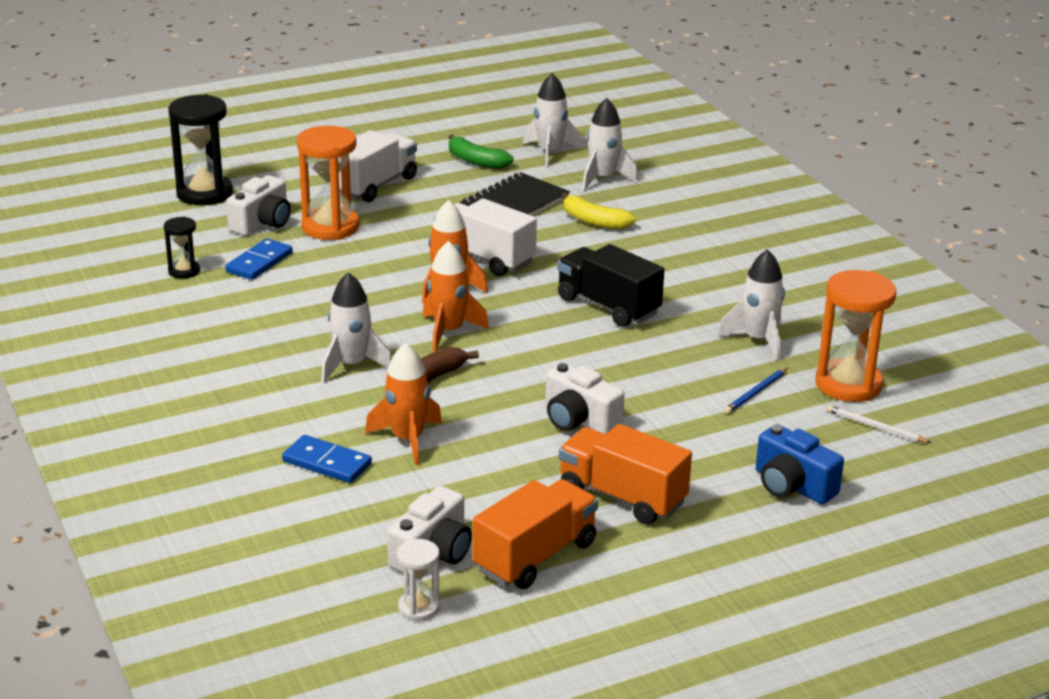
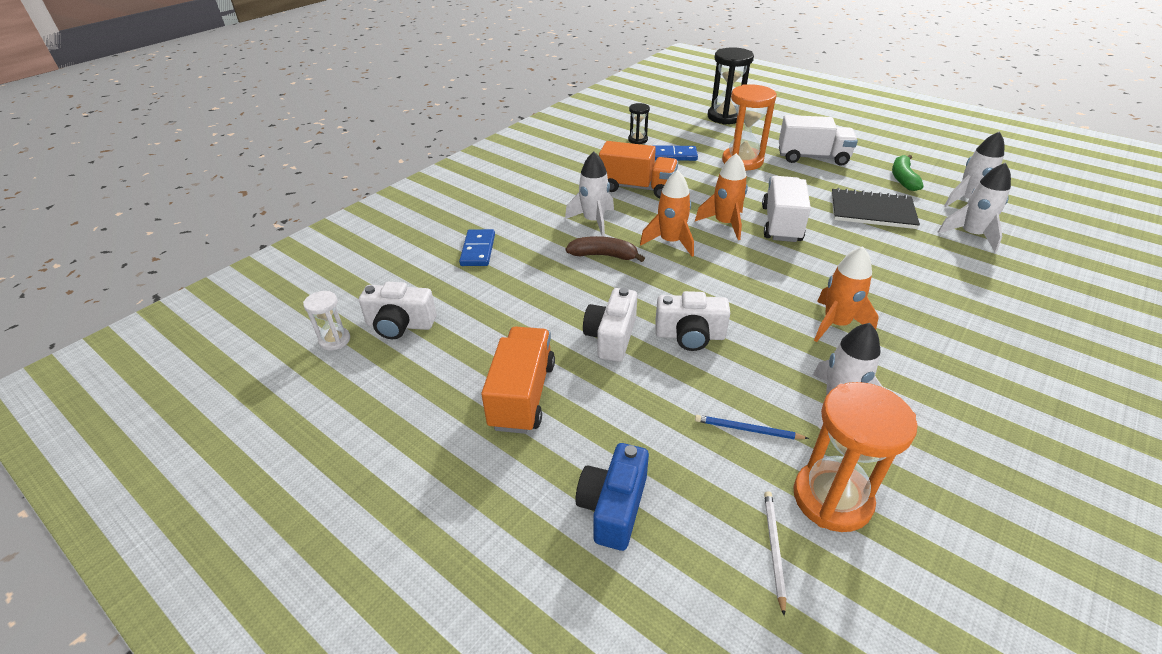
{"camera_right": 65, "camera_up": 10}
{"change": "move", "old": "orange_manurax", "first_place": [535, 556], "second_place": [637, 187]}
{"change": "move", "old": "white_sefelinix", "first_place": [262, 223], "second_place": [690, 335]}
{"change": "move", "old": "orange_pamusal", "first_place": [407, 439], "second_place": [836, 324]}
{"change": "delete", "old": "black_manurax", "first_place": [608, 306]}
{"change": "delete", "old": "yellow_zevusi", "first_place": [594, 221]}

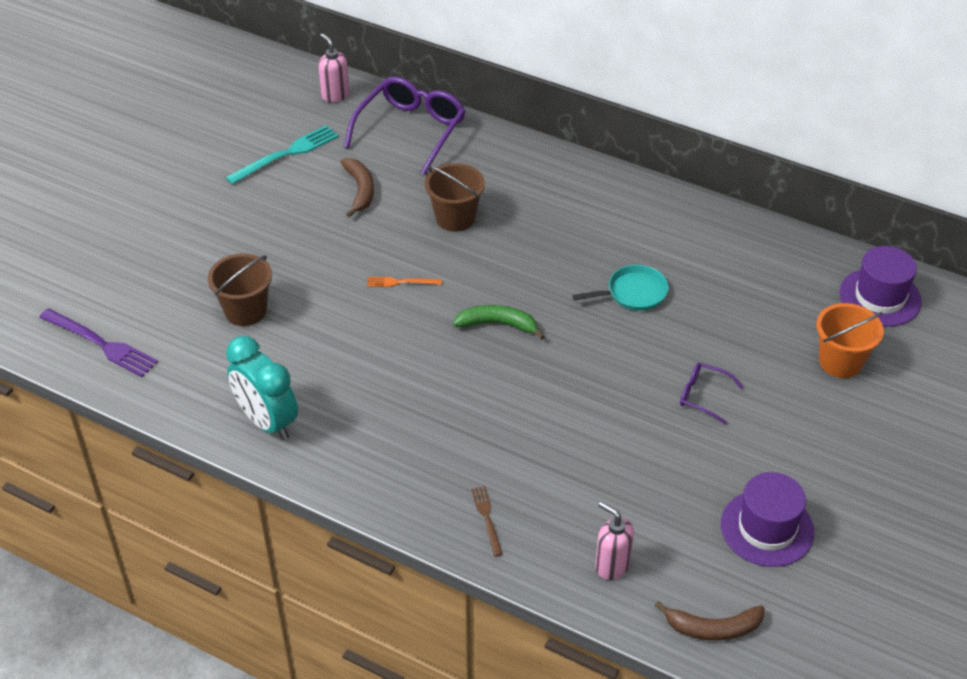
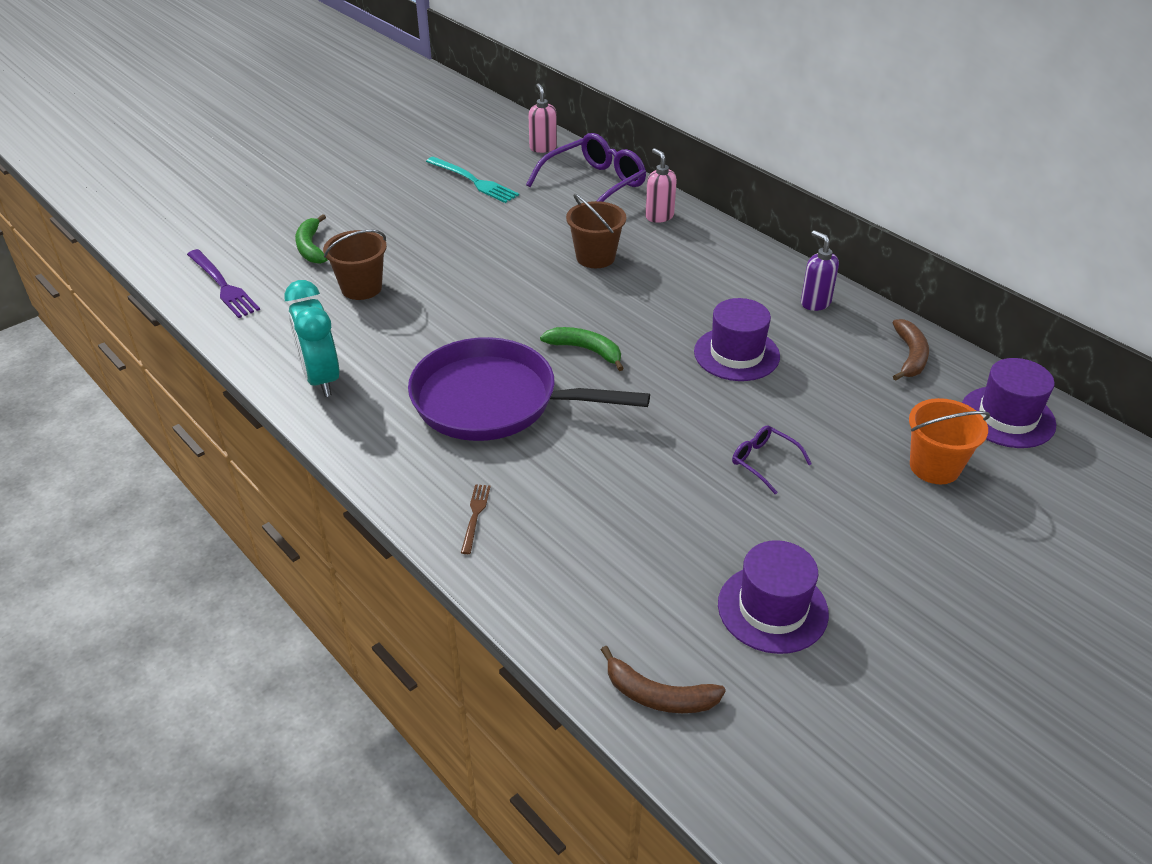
{"camera_right": 20, "camera_up": -5}
{"change": "insert", "new": "green_zevusi", "second_place": [311, 247]}
{"change": "insert", "new": "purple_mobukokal", "second_place": [494, 401]}
{"change": "rotate", "old": "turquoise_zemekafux", "first_place": [286, 154], "second_place": [474, 181], "degrees": 60}
{"change": "move", "old": "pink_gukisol", "first_place": [611, 565], "second_place": [659, 216]}
{"change": "replace", "old": "turquoise_mobukokal", "new": "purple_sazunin", "first_place": [633, 293], "second_place": [736, 354]}
{"change": "insert", "new": "purple_gukisol", "second_place": [815, 303]}
{"change": "move", "old": "brown_zevusi", "first_place": [360, 190], "second_place": [910, 356]}
{"change": "delete", "old": "orange_zemekafux", "first_place": [401, 282]}

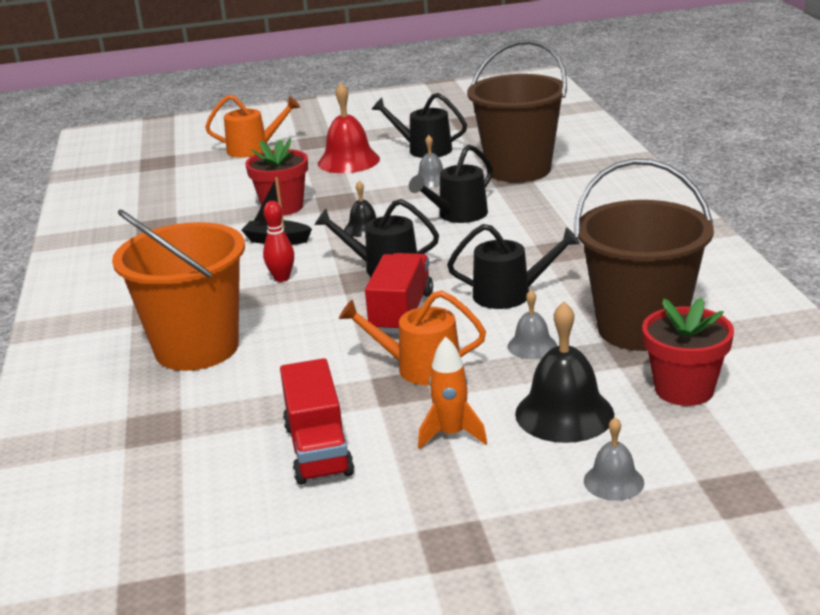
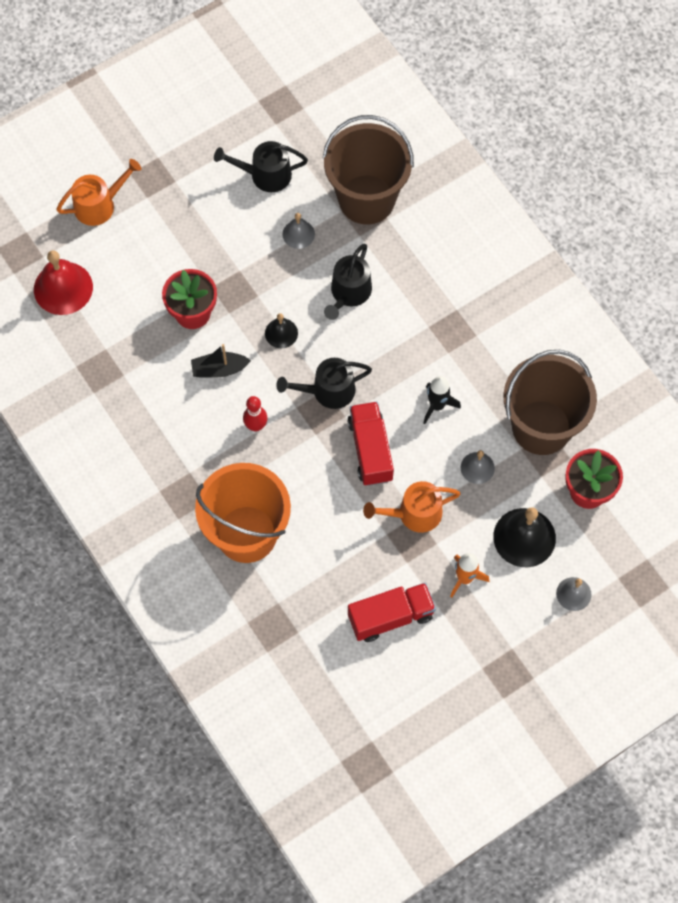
{"camera_right": -25, "camera_up": 40}
{"change": "move", "old": "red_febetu", "first_place": [348, 161], "second_place": [63, 288]}
{"change": "rotate", "old": "red_manurax", "first_place": [318, 449], "second_place": [390, 617], "degrees": -75}
{"change": "replace", "old": "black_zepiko", "new": "black_pamusal", "first_place": [509, 294], "second_place": [437, 405]}

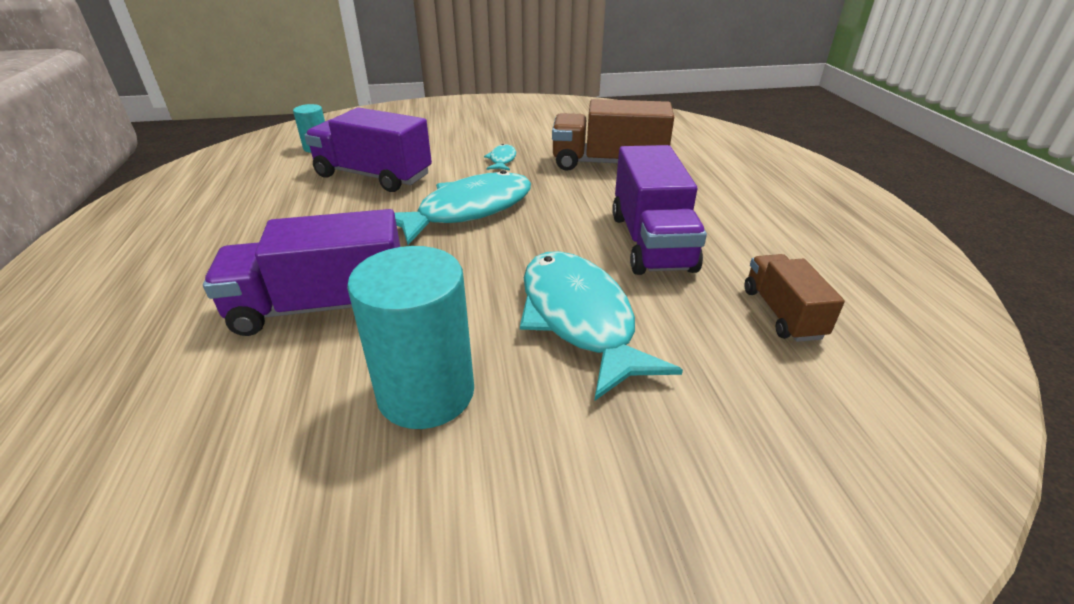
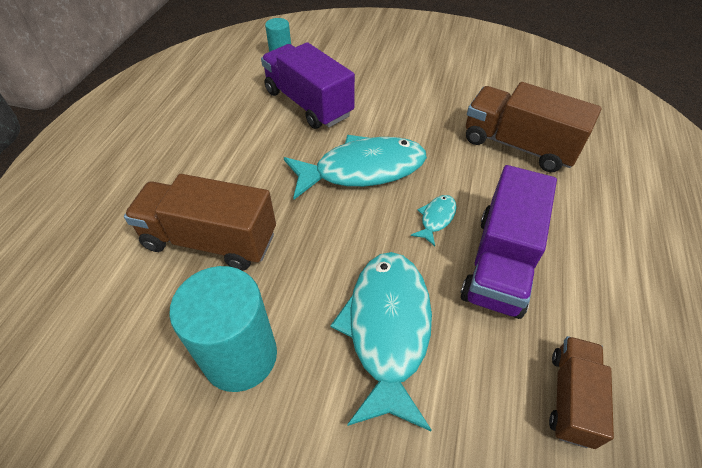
{"camera_right": 25, "camera_up": 15}
{"change": "recolor", "old": "purple_manurax", "new": "brown_manurax", "first_place": [321, 307], "second_place": [210, 240]}
{"change": "move", "old": "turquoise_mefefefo", "first_place": [502, 160], "second_place": [436, 218]}

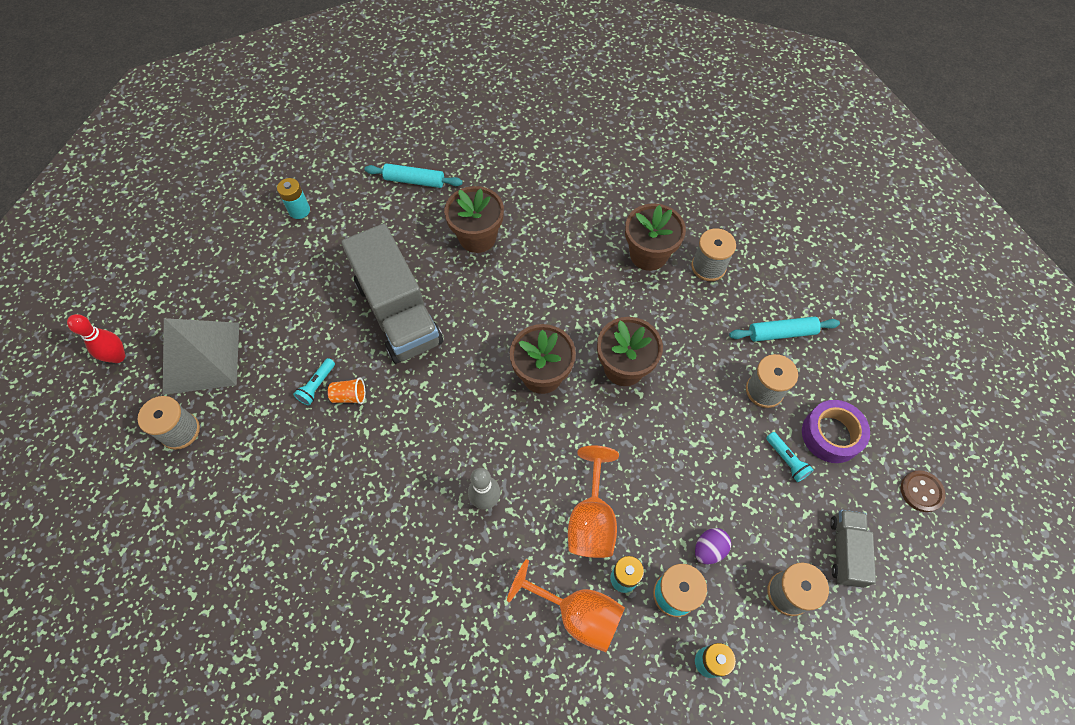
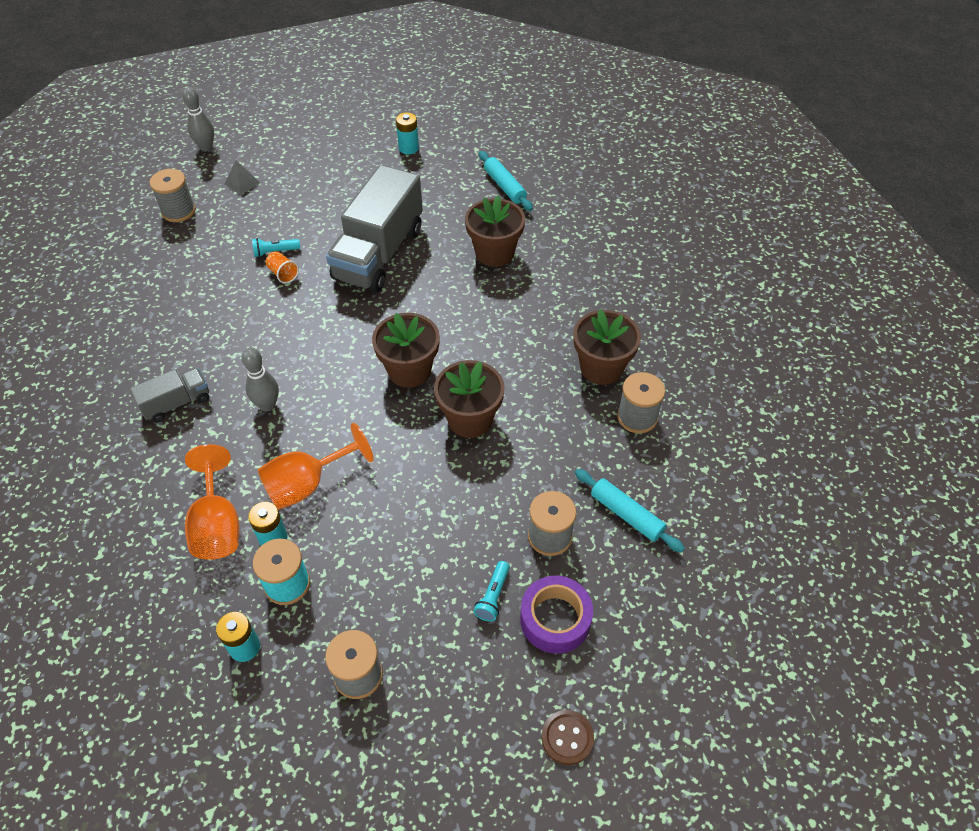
{"camera_right": 50, "camera_up": -10}
{"change": "move", "old": "grey_manurax", "first_place": [845, 551], "second_place": [176, 403]}
{"change": "recolor", "old": "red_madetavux", "new": "grey_madetavux", "first_place": [118, 357], "second_place": [206, 147]}
{"change": "resize", "old": "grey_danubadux", "first_place": [201, 358], "second_place": [242, 183], "factor": 0.41}
{"change": "delete", "old": "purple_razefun", "first_place": [709, 549]}

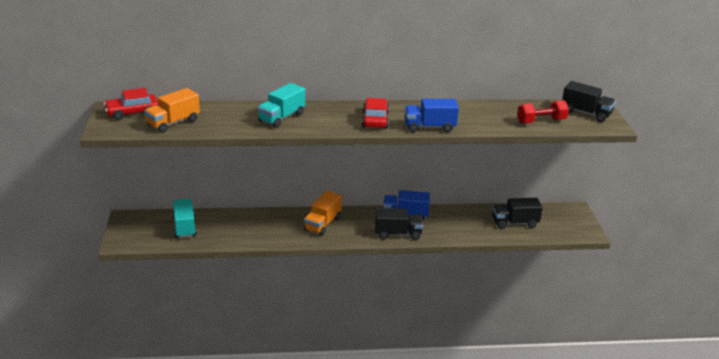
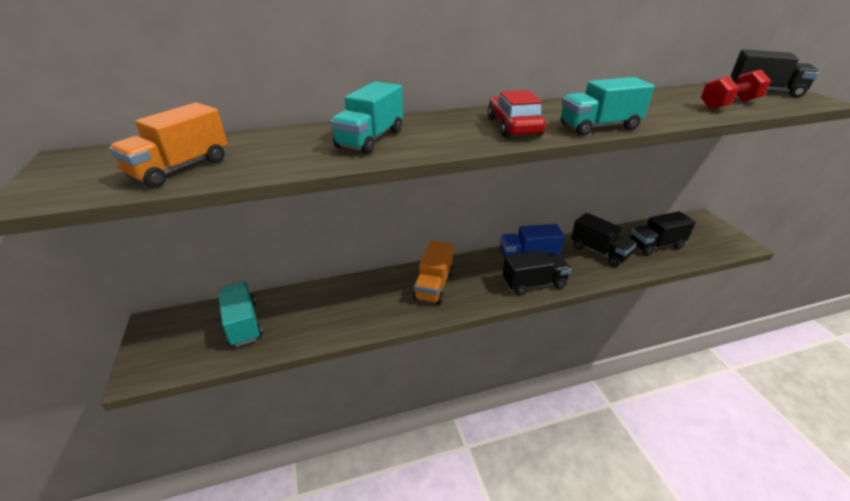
{"camera_right": -10, "camera_up": 5}
{"change": "recolor", "old": "blue_manurax", "new": "turquoise_manurax", "first_place": [429, 127], "second_place": [599, 127]}
{"change": "insert", "new": "black_manurax", "second_place": [599, 252]}
{"change": "delete", "old": "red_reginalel", "first_place": [132, 112]}

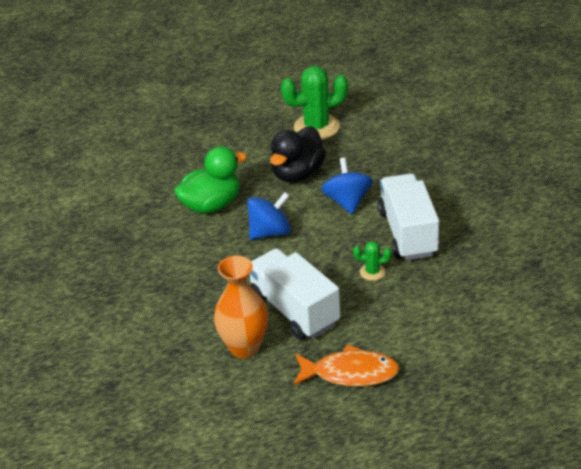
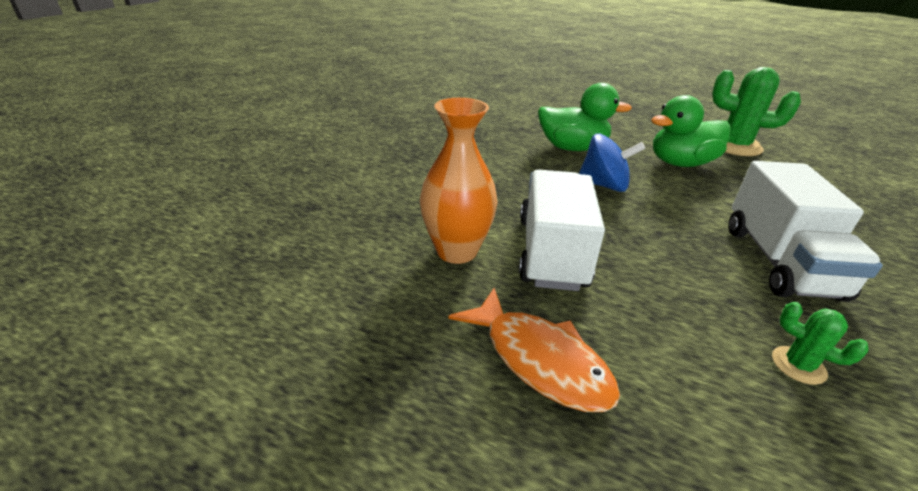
{"camera_right": 40, "camera_up": -5}
{"change": "recolor", "old": "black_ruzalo", "new": "green_ruzalo", "first_place": [297, 173], "second_place": [680, 163]}
{"change": "rotate", "old": "white_manurax", "first_place": [408, 233], "second_place": [779, 261], "degrees": 150}
{"change": "move", "old": "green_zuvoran", "first_place": [372, 272], "second_place": [798, 365]}
{"change": "delete", "old": "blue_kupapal", "first_place": [347, 201]}

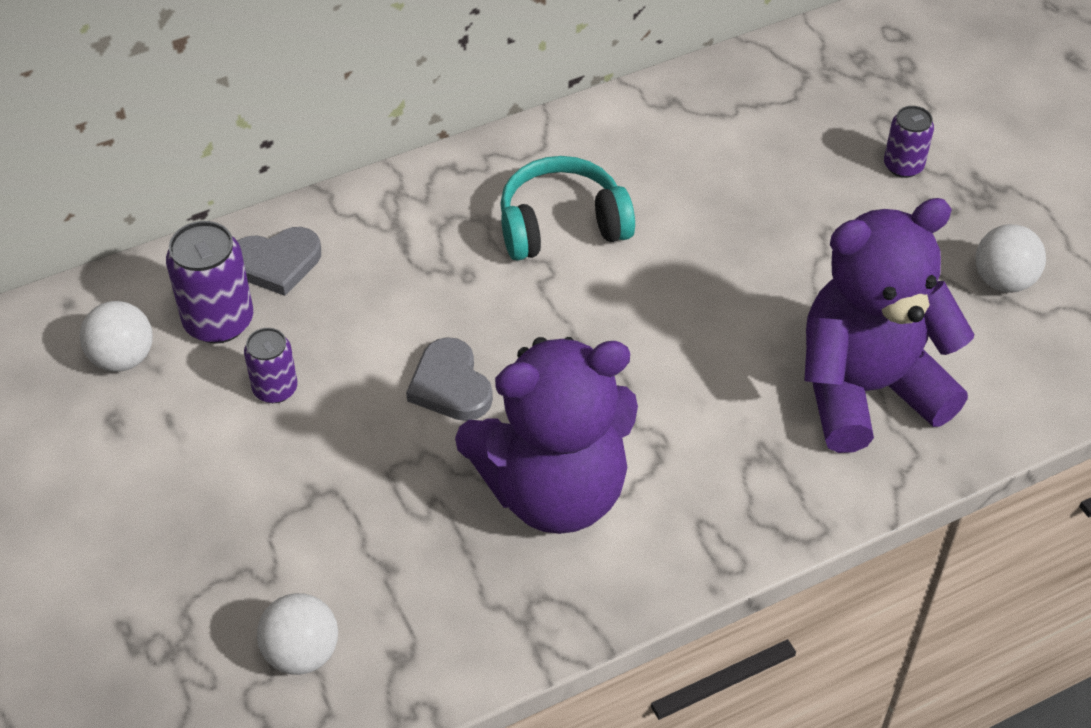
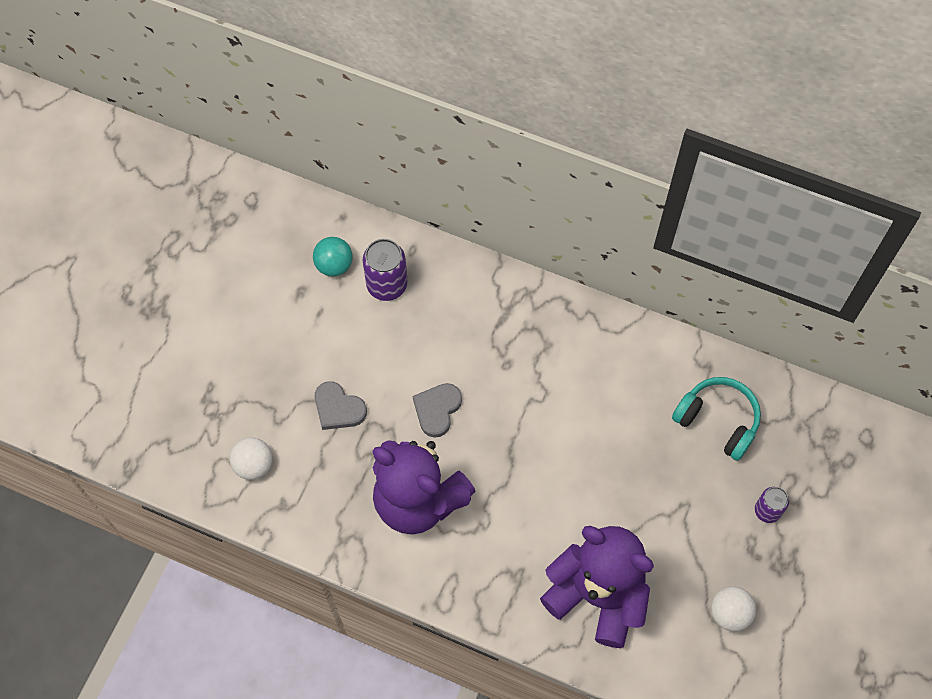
{"camera_right": 50, "camera_up": 15}
{"change": "recolor", "old": "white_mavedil", "new": "turquoise_mavedil", "first_place": [123, 358], "second_place": [334, 265]}
{"change": "move", "old": "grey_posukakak", "first_place": [276, 263], "second_place": [338, 408]}
{"change": "move", "old": "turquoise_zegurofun", "first_place": [562, 225], "second_place": [717, 421]}
{"change": "delete", "old": "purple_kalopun", "first_place": [275, 389]}

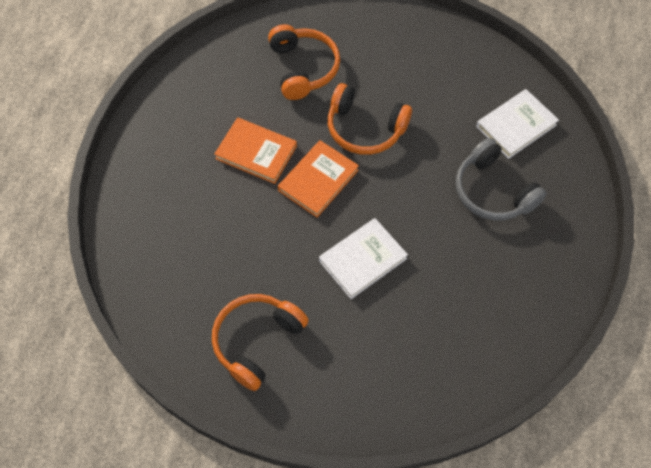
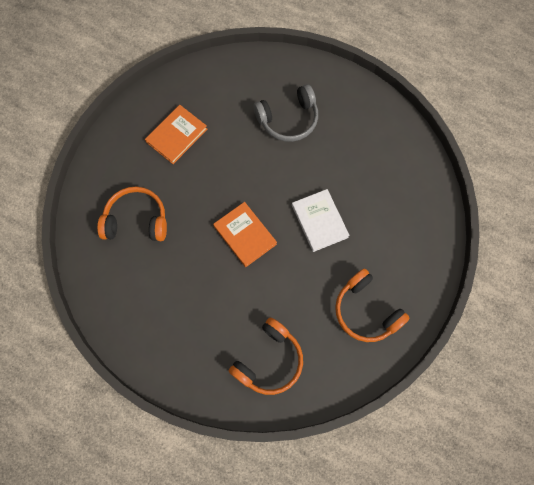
{"camera_right": -75, "camera_up": 10}
{"change": "move", "old": "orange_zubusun", "first_place": [256, 152], "second_place": [177, 136]}
{"change": "move", "old": "orange_zegurofun", "first_place": [365, 128], "second_place": [269, 360]}
{"change": "delete", "old": "white_zubusun", "first_place": [516, 126]}

